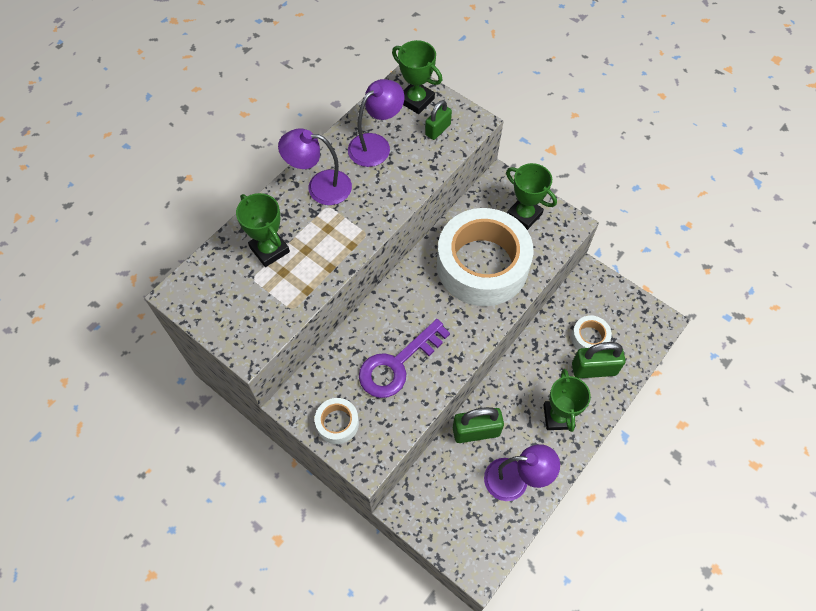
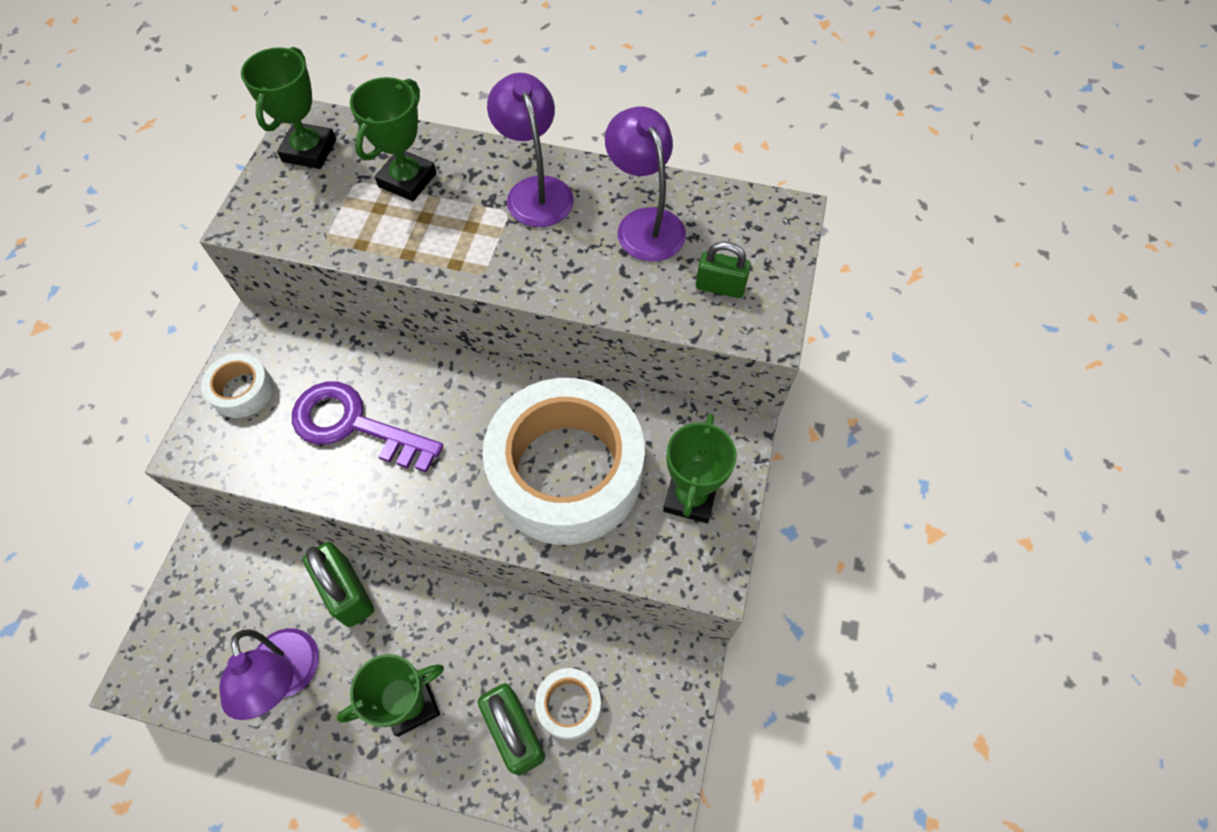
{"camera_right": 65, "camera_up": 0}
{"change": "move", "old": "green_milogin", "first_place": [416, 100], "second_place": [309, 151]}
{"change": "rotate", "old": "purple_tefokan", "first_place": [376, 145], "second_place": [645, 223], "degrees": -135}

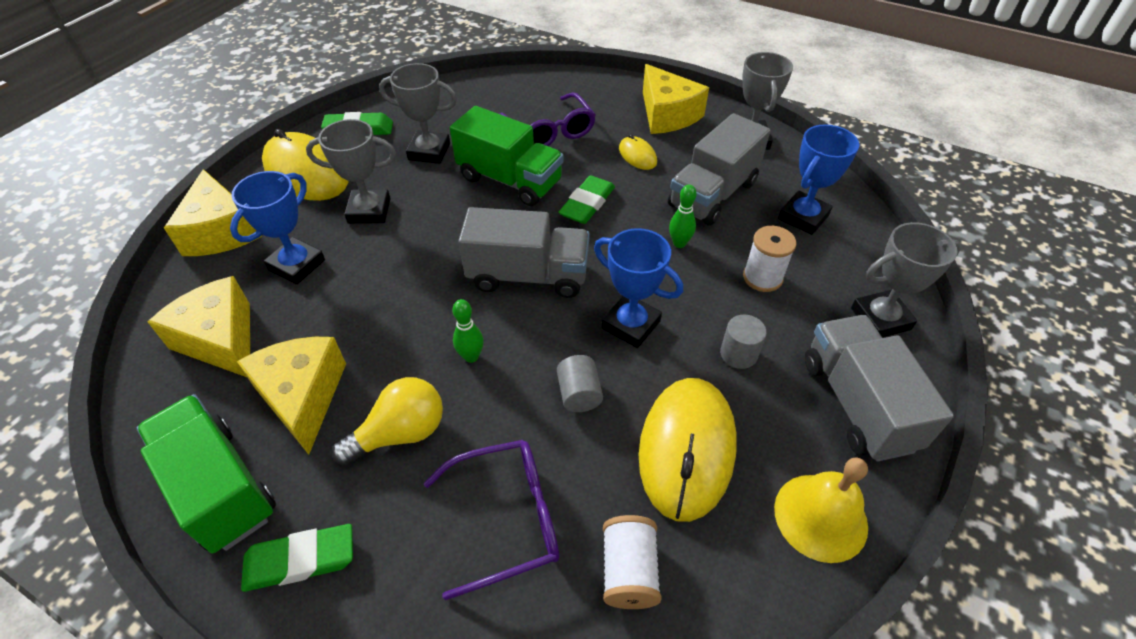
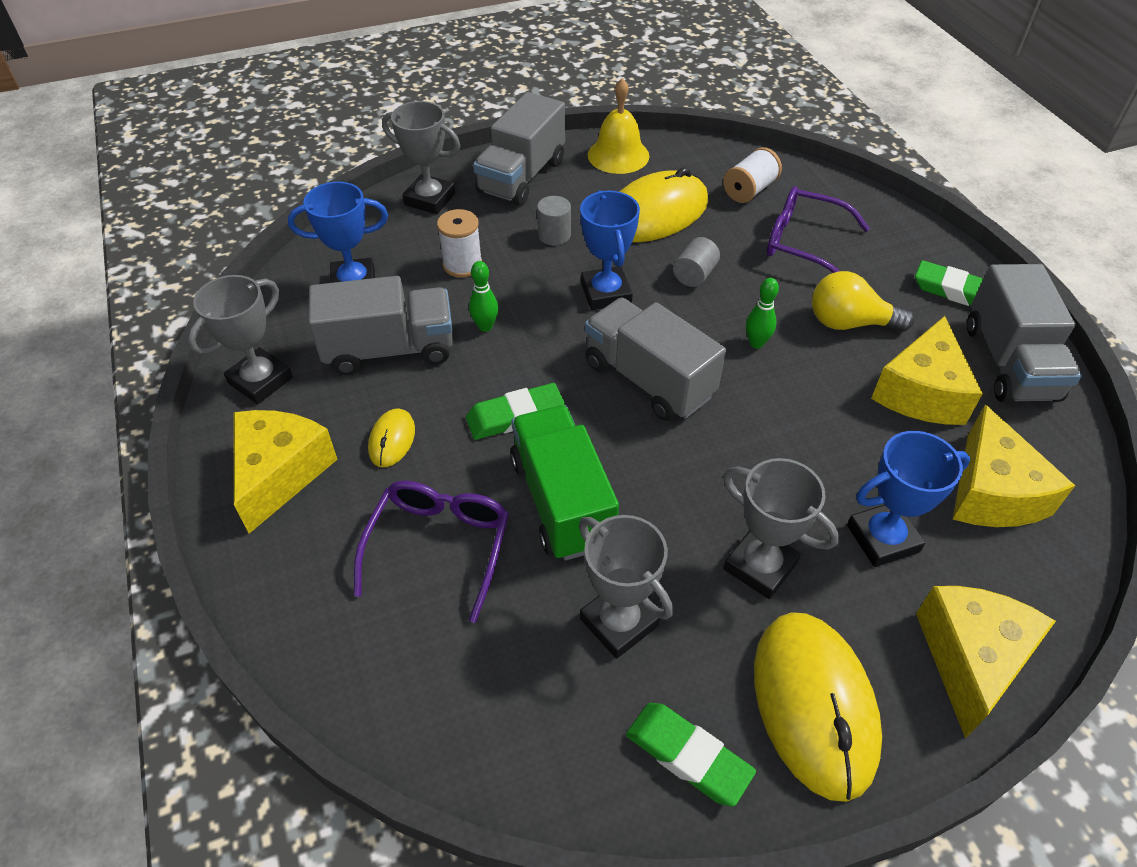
{"camera_right": -140, "camera_up": 0}
{"change": "recolor", "old": "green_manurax", "new": "grey_manurax", "first_place": [220, 487], "second_place": [1009, 362]}

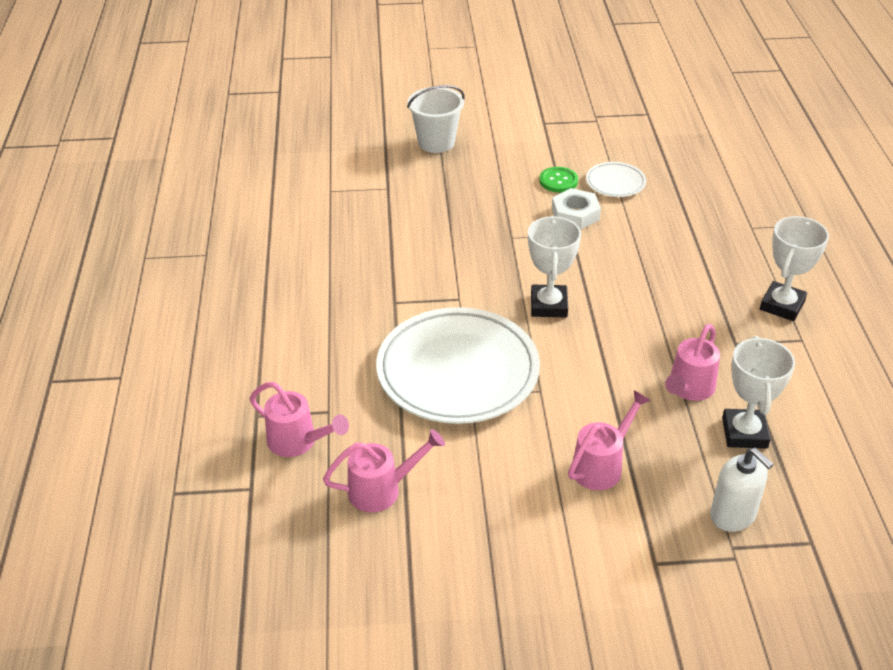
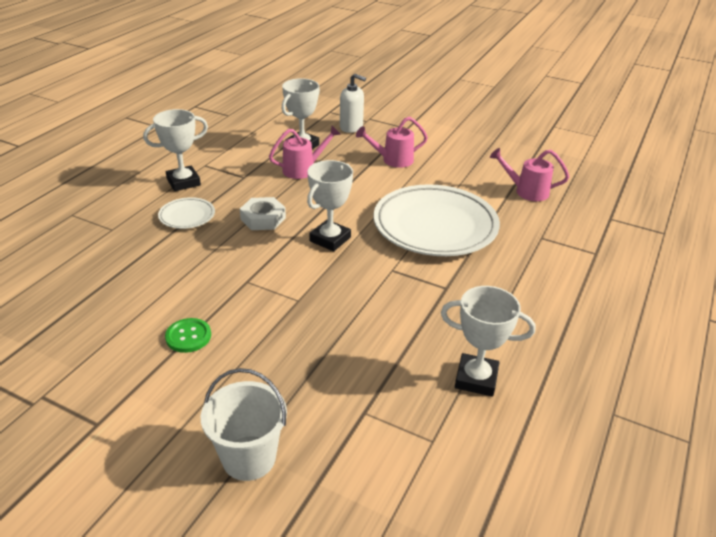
{"camera_right": -150, "camera_up": -5}
{"change": "move", "old": "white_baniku", "first_place": [615, 183], "second_place": [187, 216]}
{"change": "move", "old": "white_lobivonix", "first_place": [575, 214], "second_place": [263, 218]}
{"change": "rotate", "old": "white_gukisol", "first_place": [733, 515], "second_place": [351, 127], "degrees": 120}
{"change": "insert", "new": "white_milogin", "second_place": [476, 379]}
{"change": "delete", "old": "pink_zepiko", "first_place": [298, 442]}

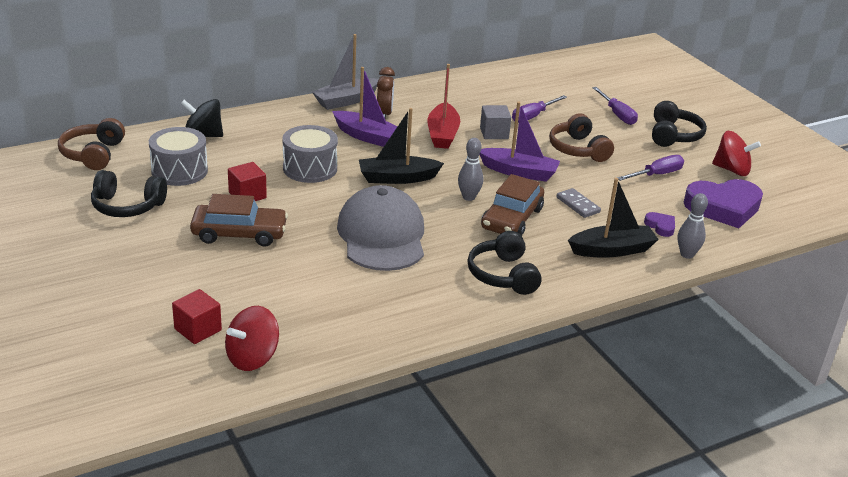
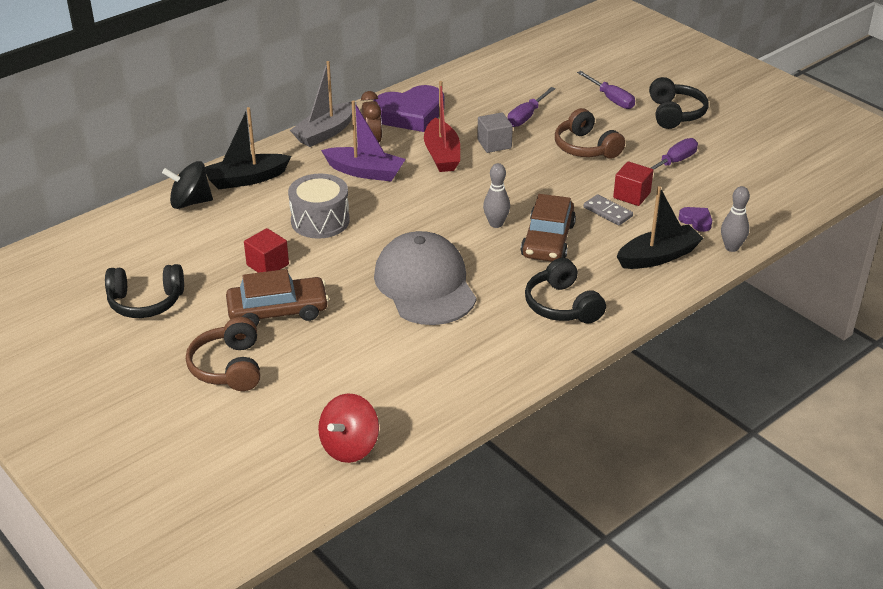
{"camera_right": -10, "camera_up": 5}
{"change": "move", "old": "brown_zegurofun", "first_place": [93, 154], "second_place": [229, 367]}
{"change": "move", "old": "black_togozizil", "first_place": [397, 178], "second_place": [246, 179]}
{"change": "move", "old": "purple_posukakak", "first_place": [723, 207], "second_place": [410, 114]}
{"change": "move", "old": "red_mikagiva", "first_place": [198, 329], "second_place": [631, 195]}
{"change": "delete", "old": "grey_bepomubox", "first_place": [179, 171]}
{"change": "delete", "old": "purple_togozizil", "first_place": [519, 172]}
{"change": "delete", "old": "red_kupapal", "first_place": [732, 170]}

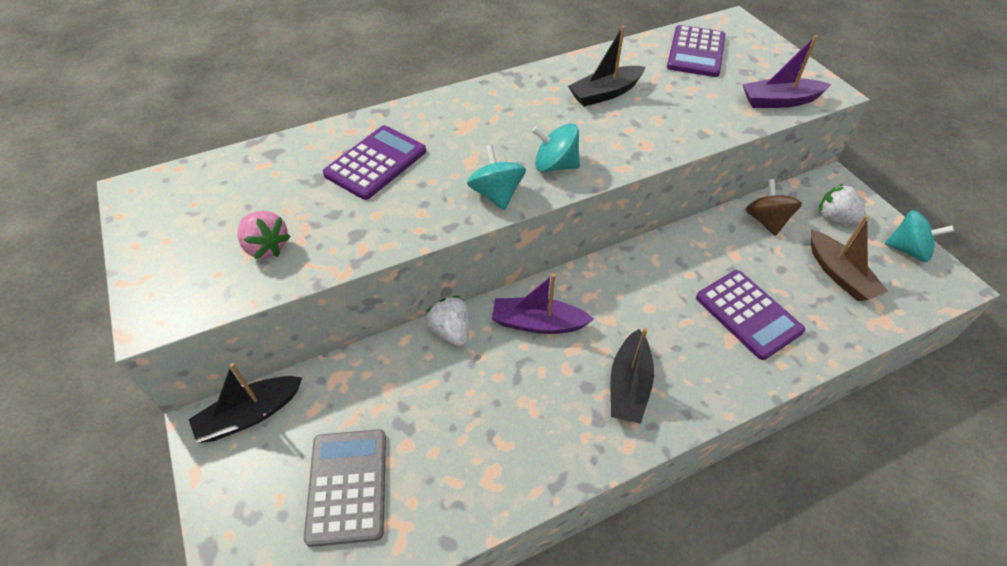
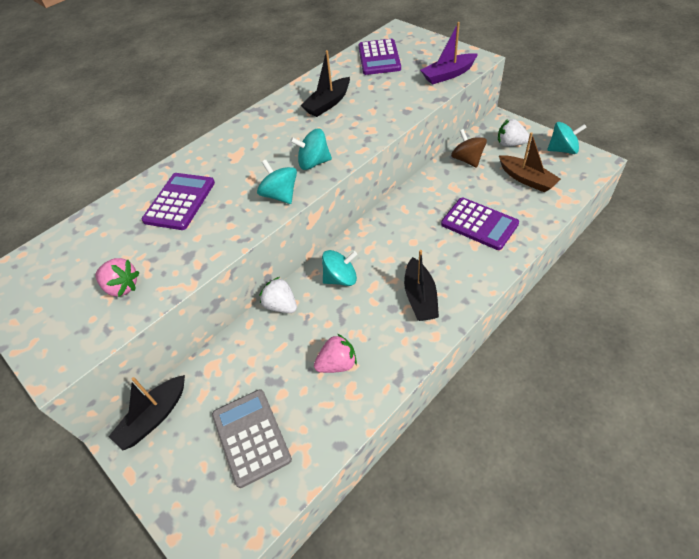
{"camera_right": -15, "camera_up": 0}
{"change": "insert", "new": "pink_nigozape", "second_place": [337, 364]}
{"change": "replace", "old": "purple_togozizil", "new": "turquoise_kupapal", "first_place": [538, 323], "second_place": [341, 278]}

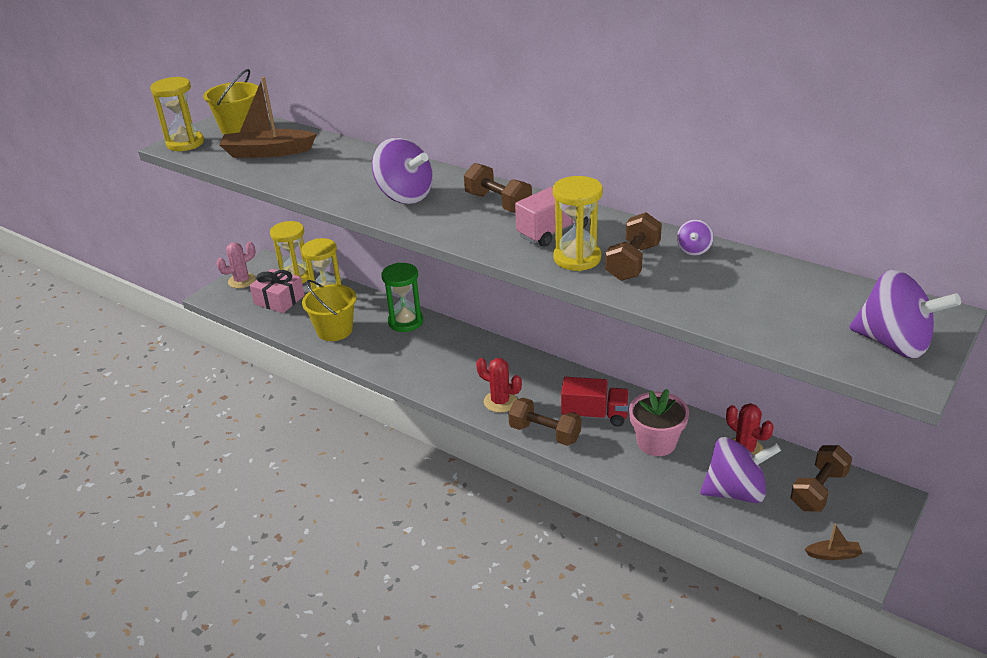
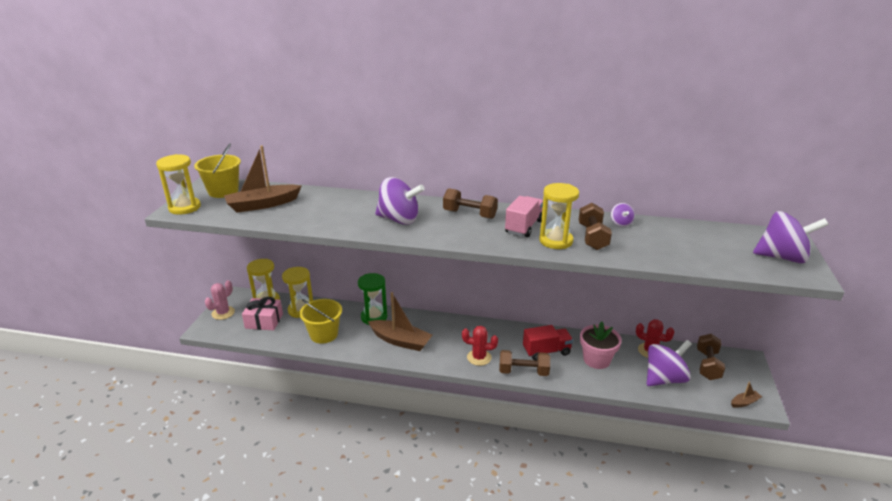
{"camera_right": -25, "camera_up": -5}
{"change": "insert", "new": "brown_togozizil", "second_place": [400, 341]}

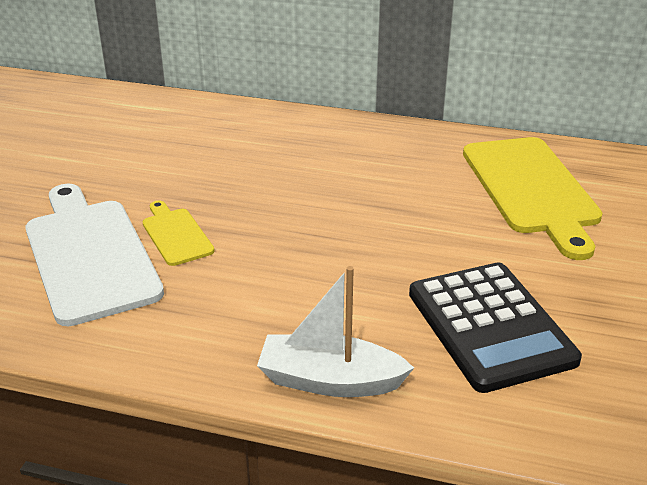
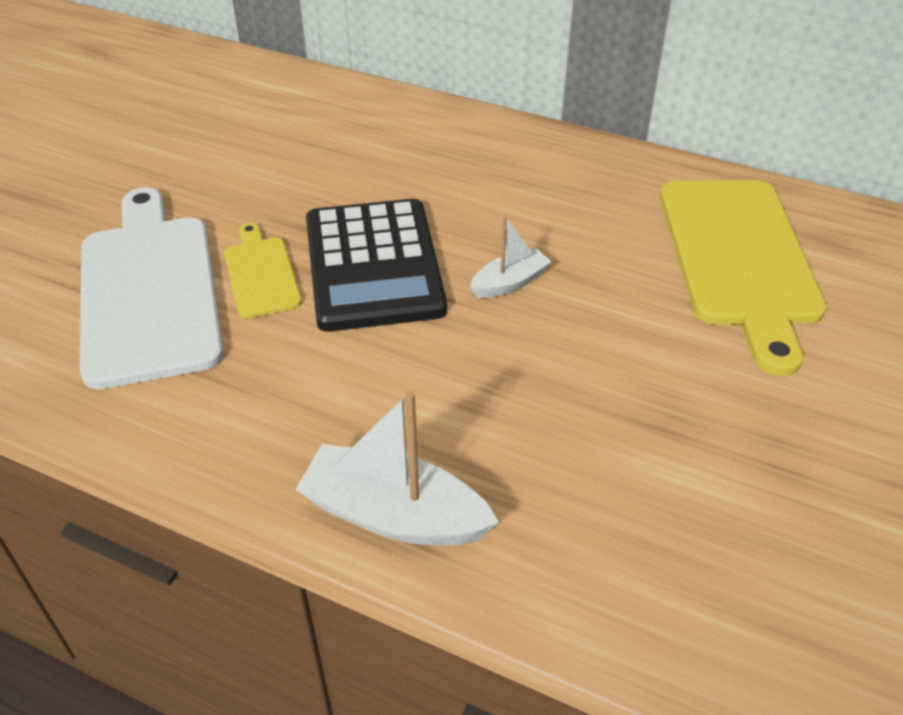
{"camera_right": 10, "camera_up": 10}
{"change": "move", "old": "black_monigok", "first_place": [490, 326], "second_place": [373, 265]}
{"change": "insert", "new": "white_togozizil", "second_place": [509, 283]}

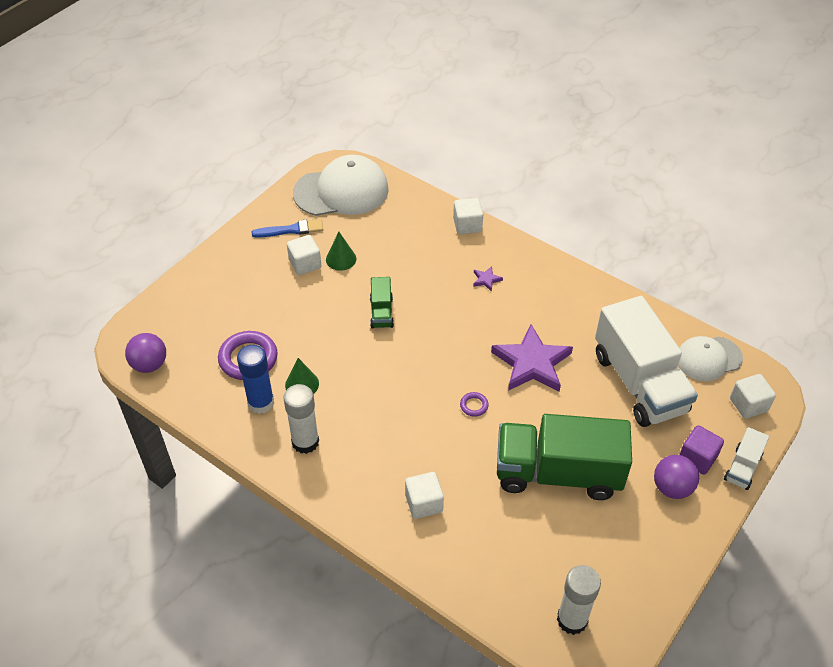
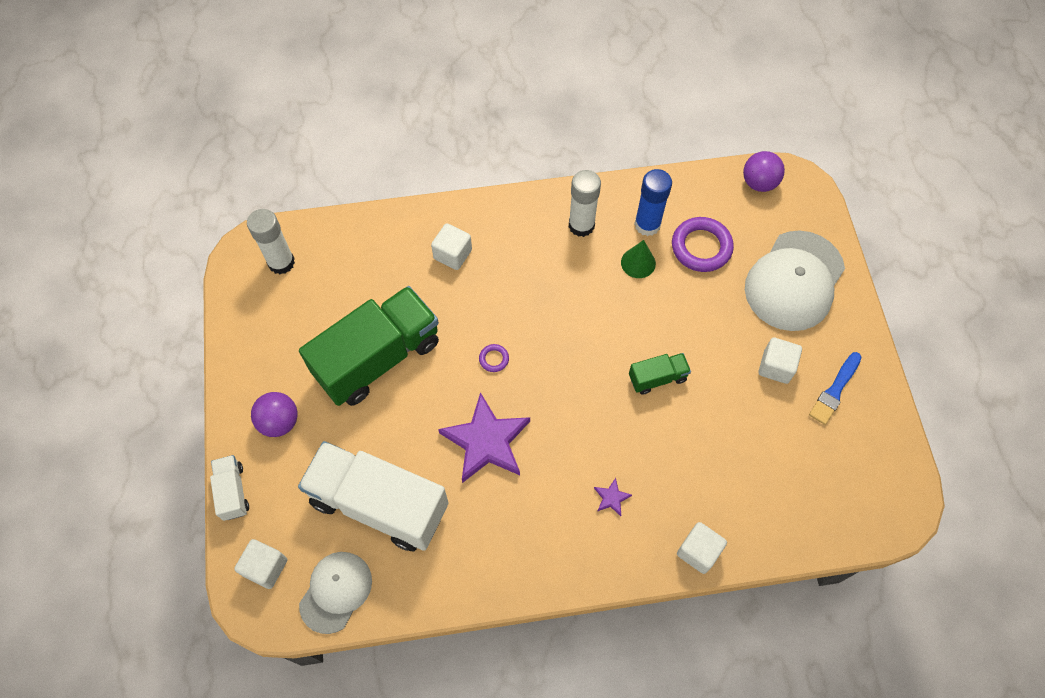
{"camera_right": 135, "camera_up": 15}
{"change": "rotate", "old": "green_manurax", "first_place": [381, 312], "second_place": [657, 378], "degrees": 120}
{"change": "move", "old": "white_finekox", "first_place": [341, 191], "second_place": [794, 281]}
{"change": "delete", "old": "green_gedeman", "first_place": [341, 259]}
{"change": "delete", "old": "purple_mikagiva", "first_place": [697, 458]}

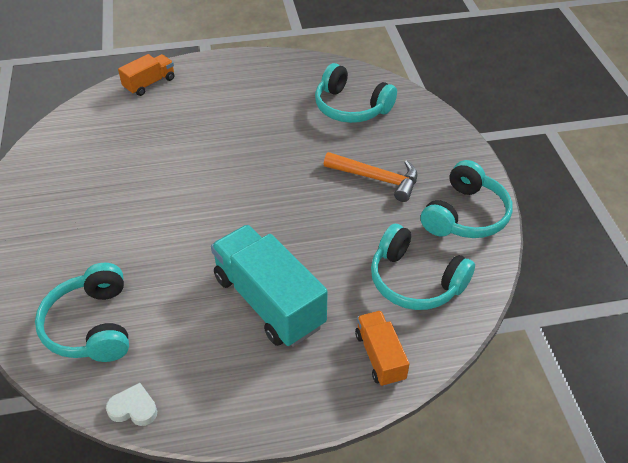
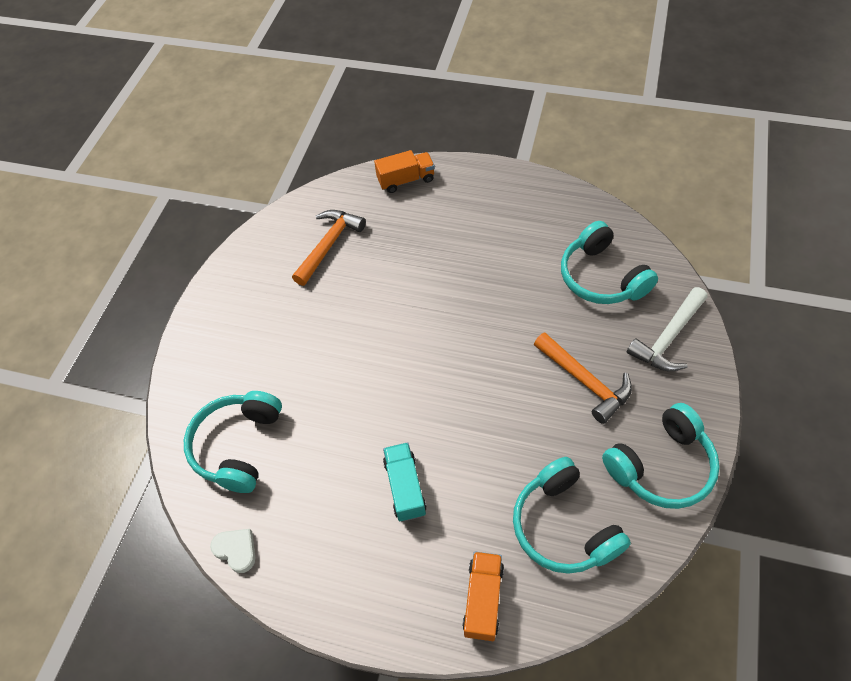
{"camera_right": 30, "camera_up": 10}
{"change": "insert", "new": "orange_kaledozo", "second_place": [329, 245]}
{"change": "resize", "old": "turquoise_manurax", "first_place": [269, 301], "second_place": [405, 487], "factor": 0.54}
{"change": "insert", "new": "white_kaledozo", "second_place": [668, 337]}

